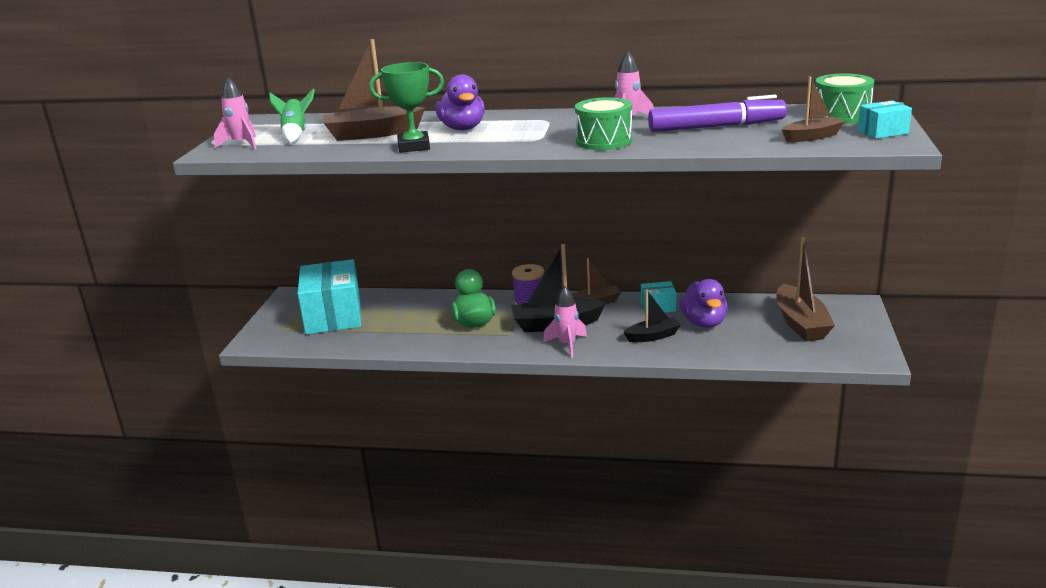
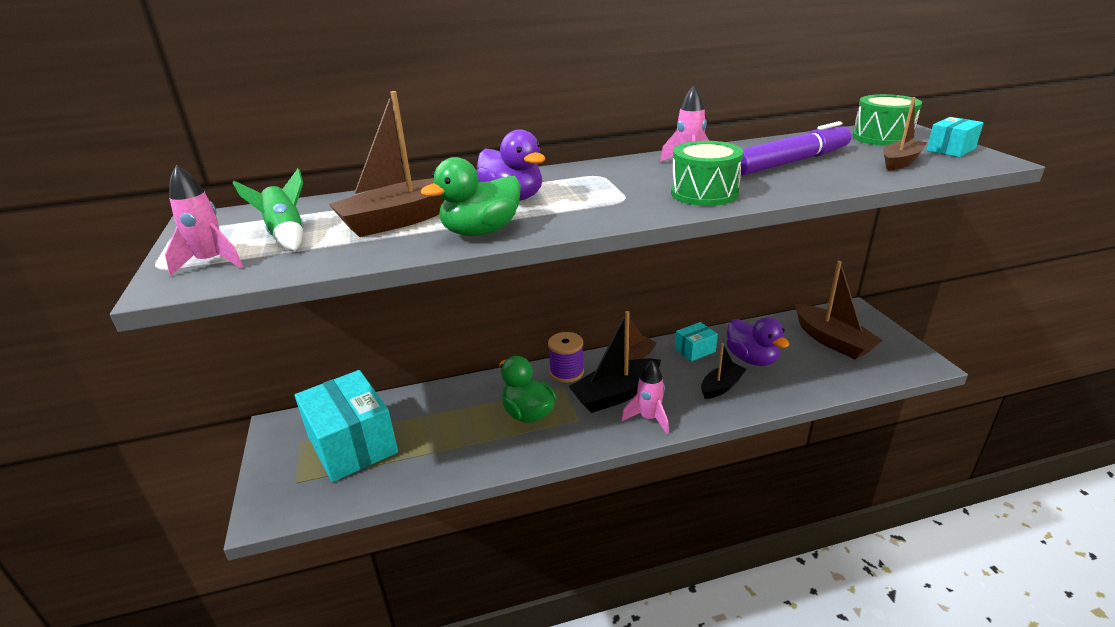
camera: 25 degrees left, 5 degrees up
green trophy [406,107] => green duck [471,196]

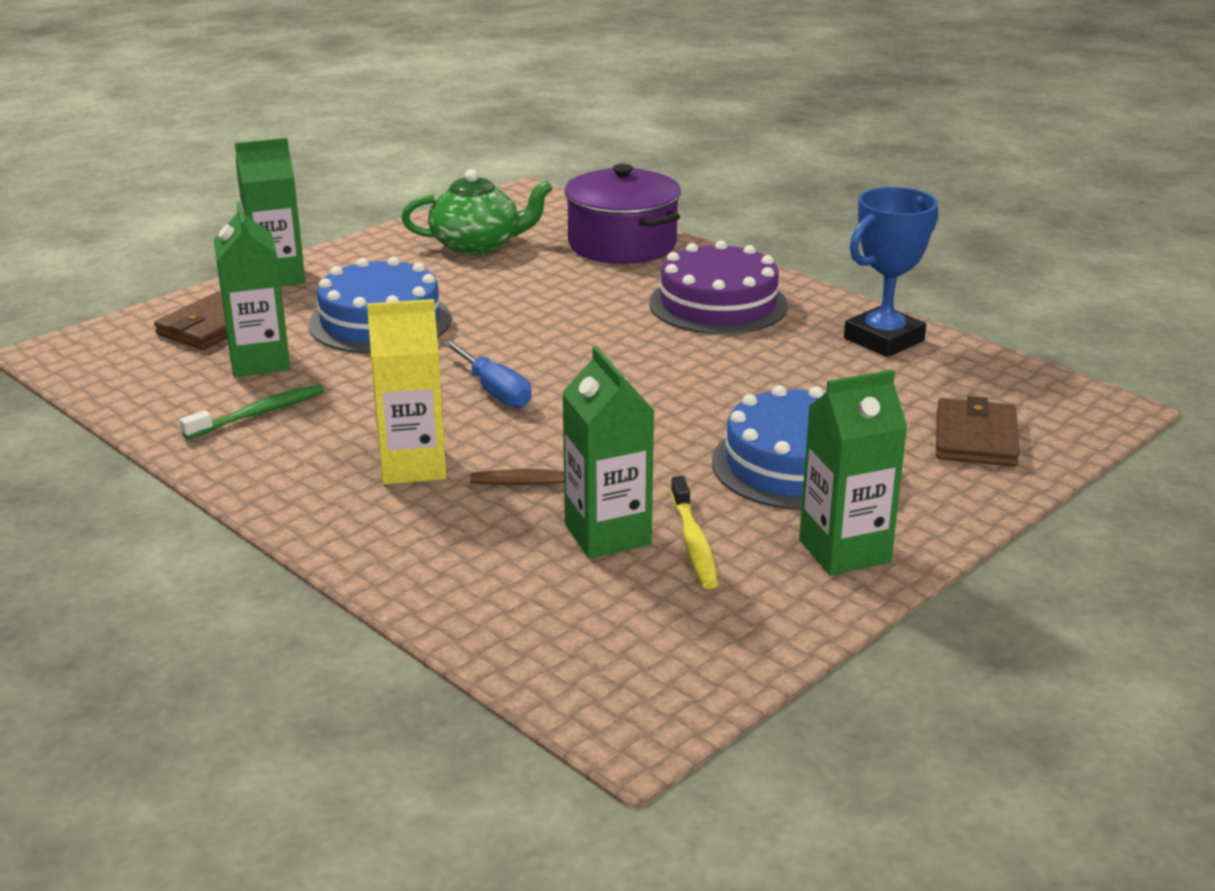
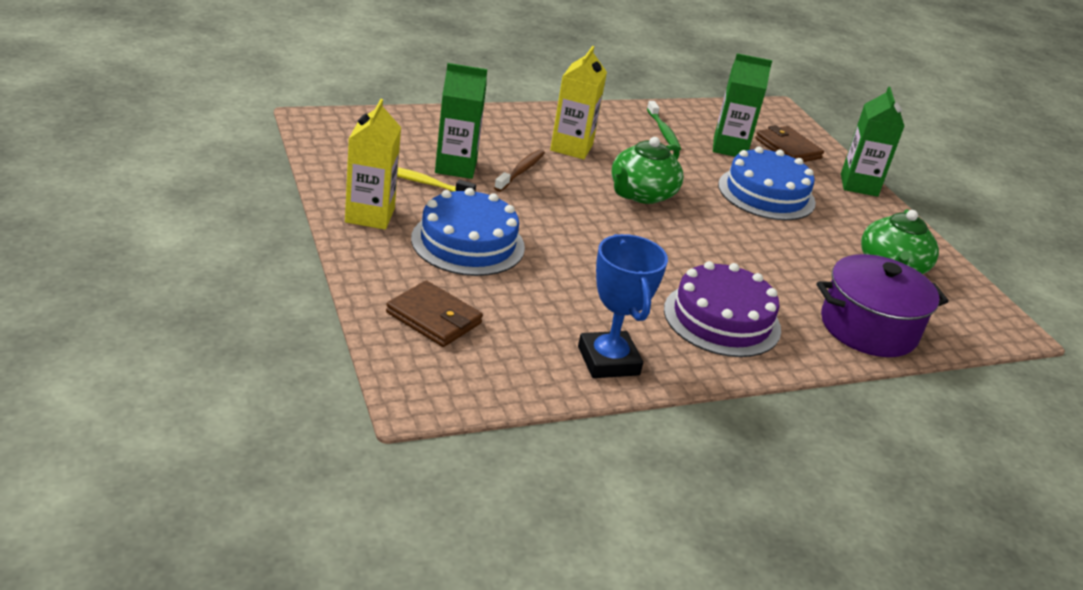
camera: 110 degrees right, 5 degrees up
blue screwdriver [487,374] => green teapot [647,170]
green carton [853,472] => yellow carton [373,164]

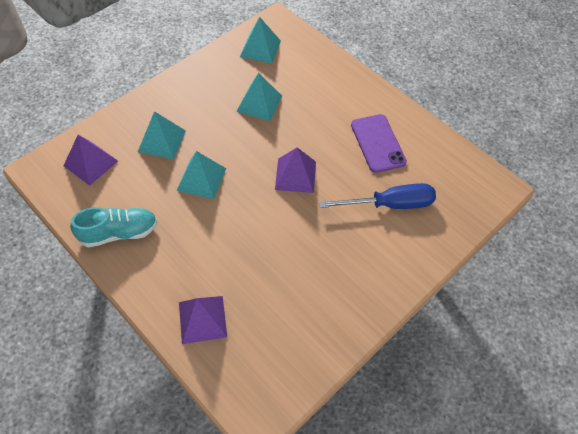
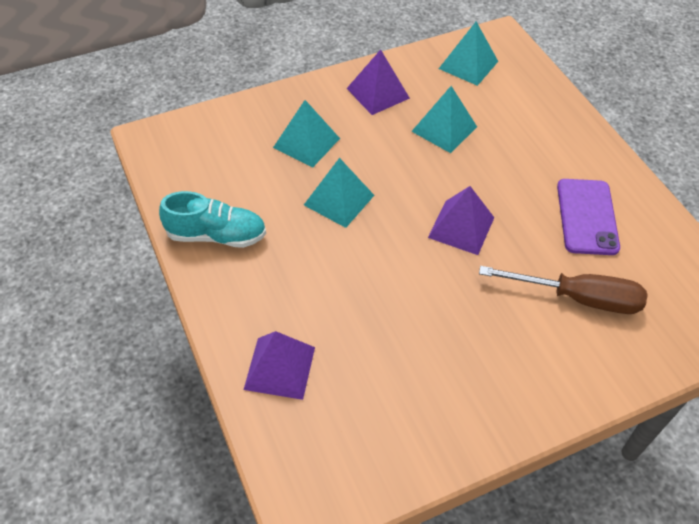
camera: 20 degrees right, 5 degrees down
purple pyramid [90,160] => purple pyramid [378,82], relocated
blue screwdriver [377,196] => brown screwdriver [563,290]

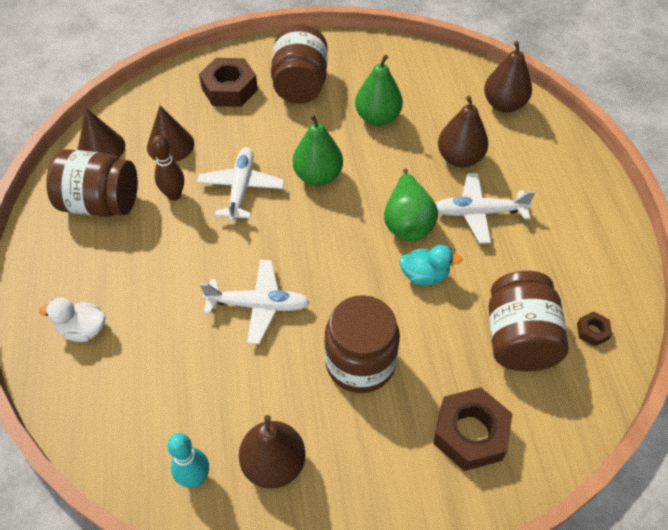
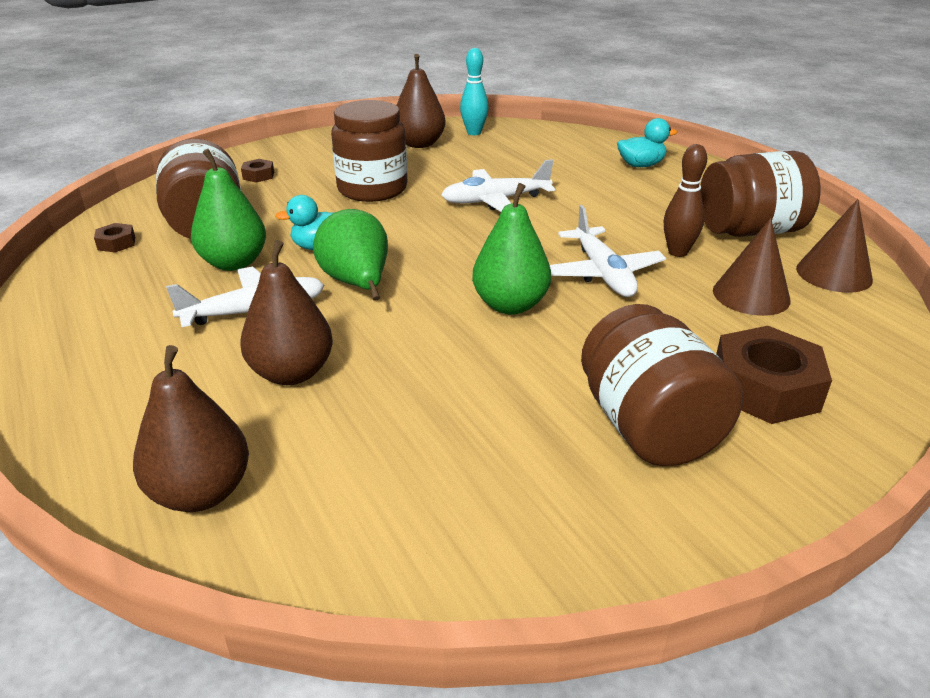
camera: 160 degrees right, 20 degrees down
green pear [379,90] => green pear [228,210], relocated
white duck [72,320] => turquoise duck [647,142]
brown nut [473,429] => brown nut [257,171], x0.47

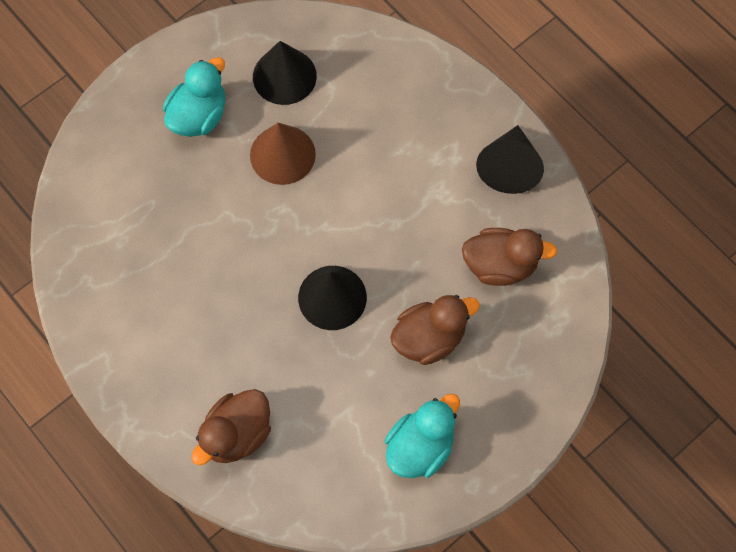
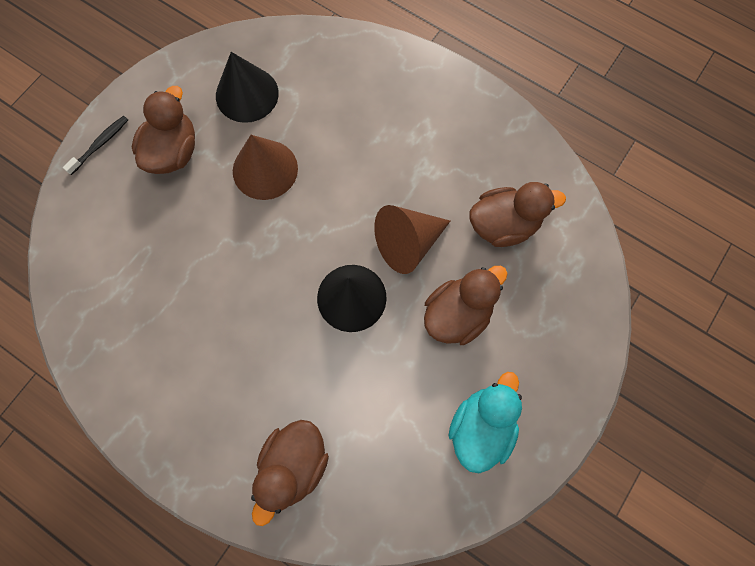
camera: 15 degrees left, 5 degrees up
black cone [510,159] => nothing
nothing => black toothbrush [95,145]
nothing => brown cone [412,239]
turquoise duck [194,97] => brown duck [163,130]

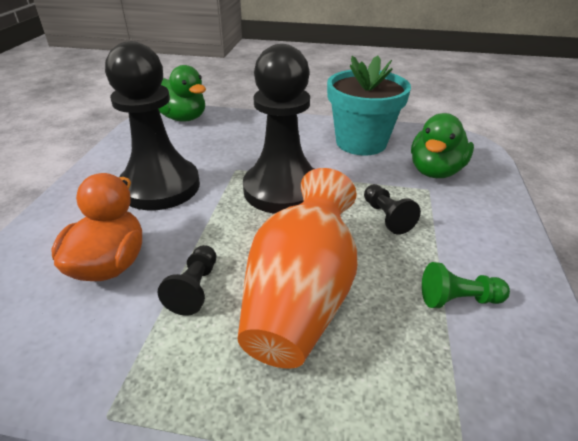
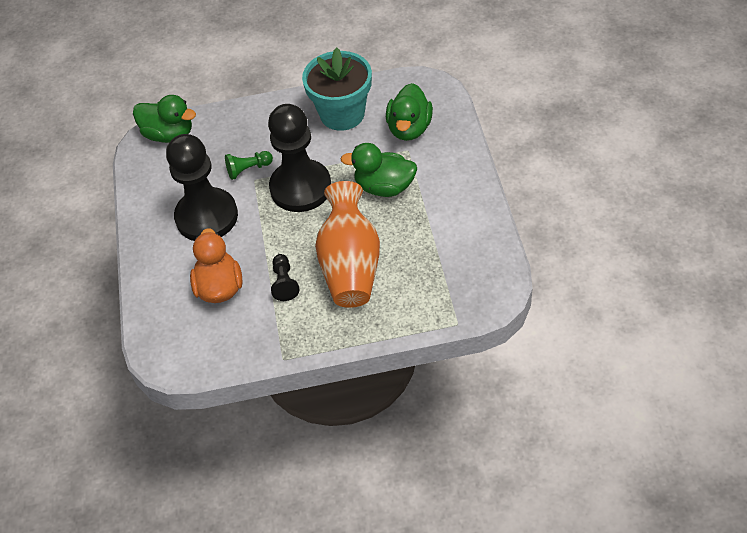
camera: 15 degrees left, 15 degrees up
green pawn [466,285] => green pawn [249,165], relocated
black pawn [392,209] => green duck [378,170]

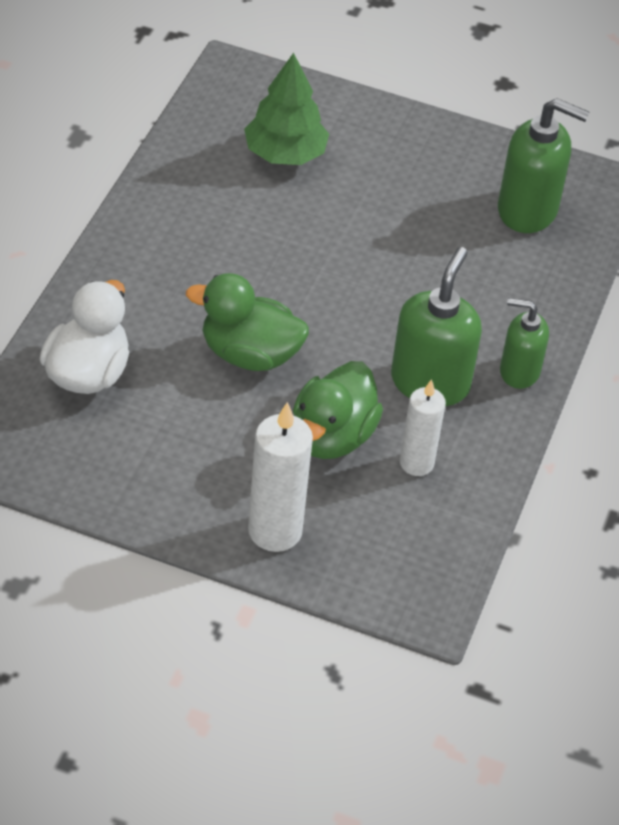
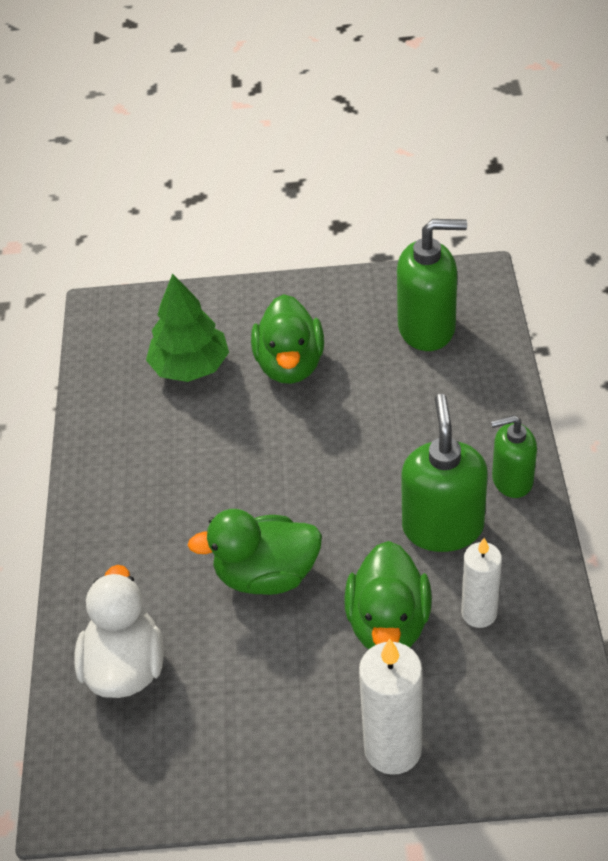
camera: 15 degrees left, 0 degrees up
nothing => green duck [287,339]

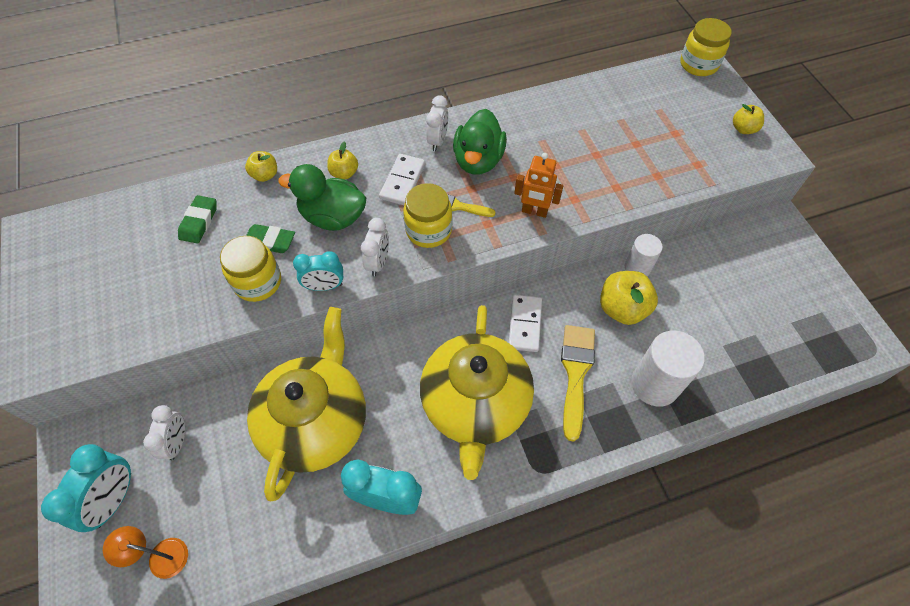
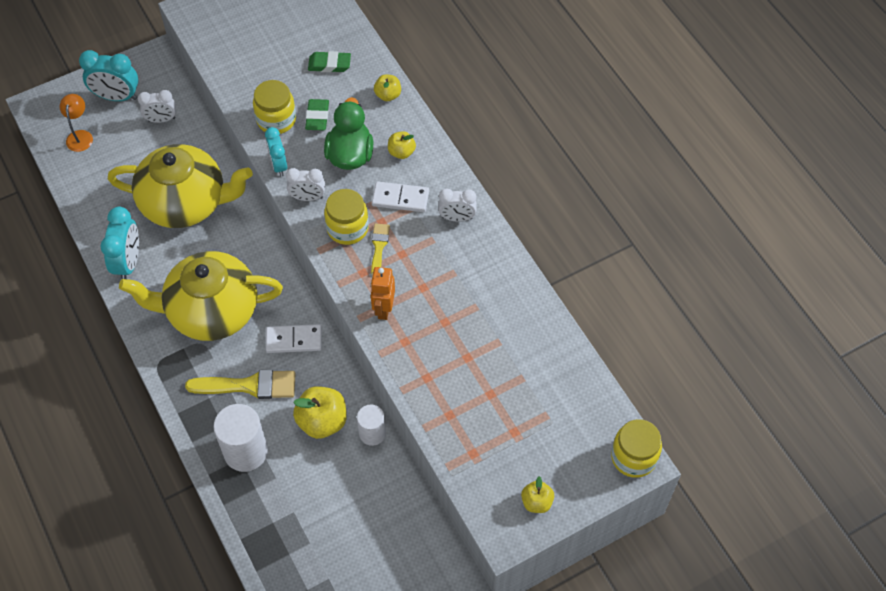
camera: 80 degrees right, 0 degrees up
green duck [480,141] => nothing

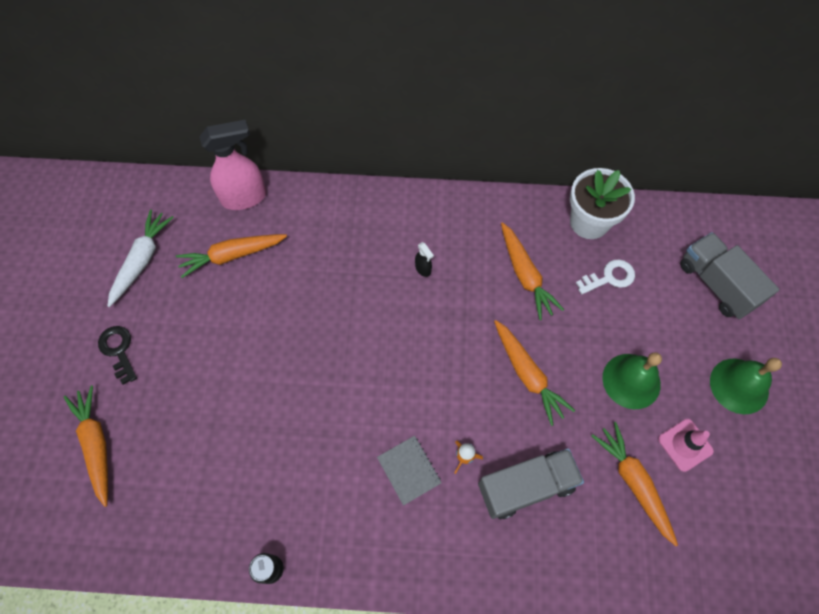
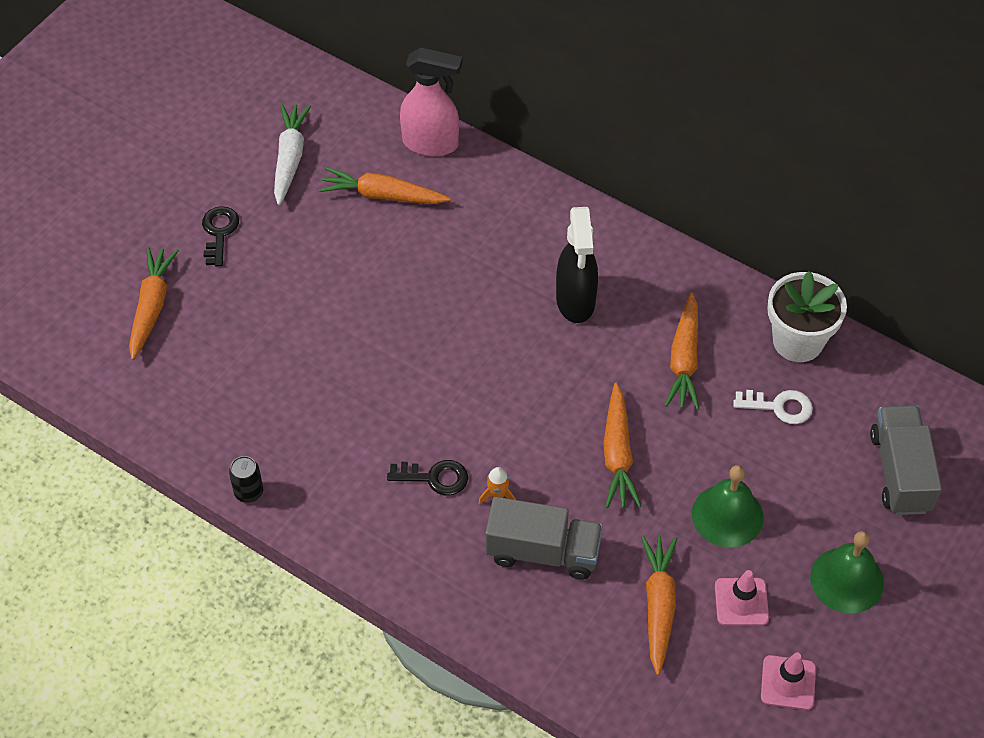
camera: 30 degrees right, 10 degrees down
nothing => pink traffic cone [788,681]
grey notebook [409,471] => black key [427,478]
white carrot [141,258] => white carrot [292,154], 45 degrees counterclockwise
black spray bottle [424,259] => black spray bottle [577,265], x2.37

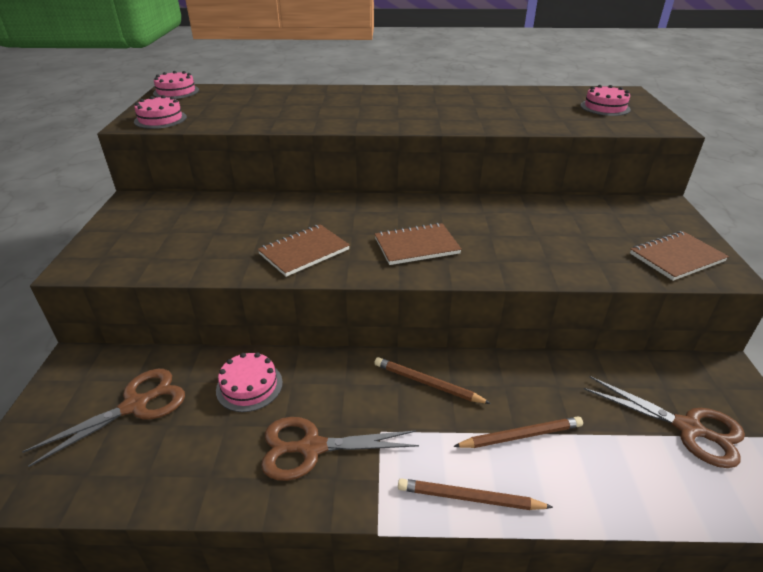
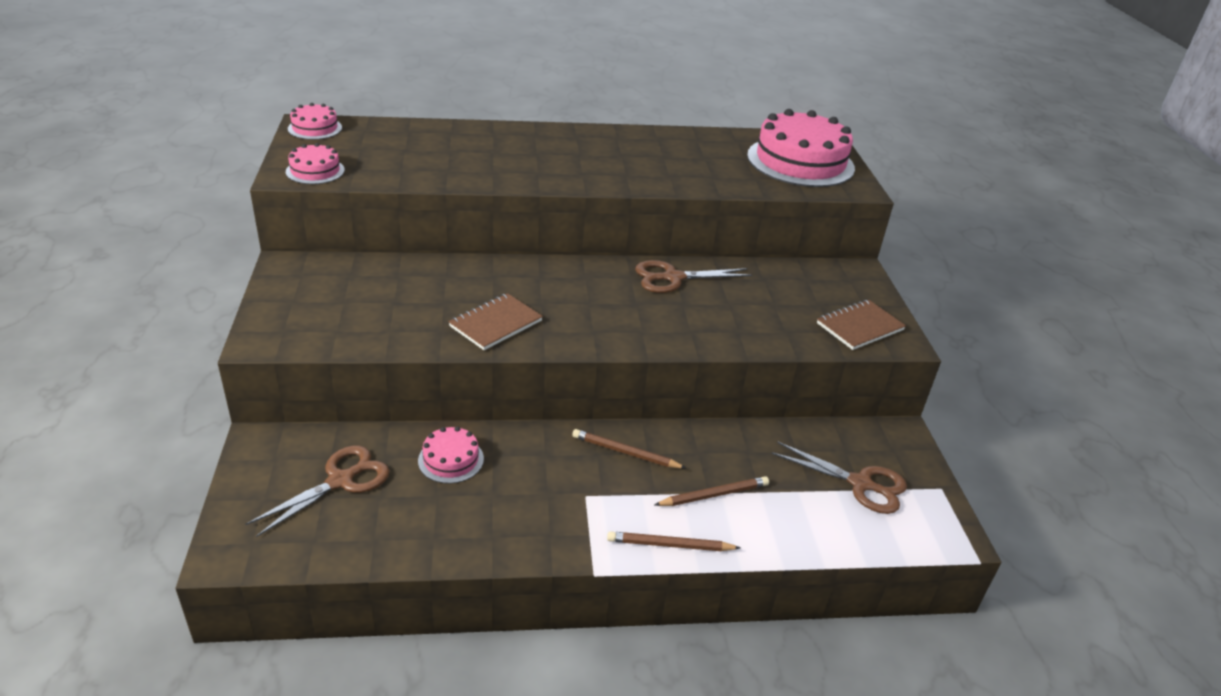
camera: 10 degrees left, 0 degrees up
brown notebook [418,244] => nothing
brown scissors [340,449] => brown scissors [693,276], relocated
pink cake [606,100] => pink cake [801,148], x2.11

